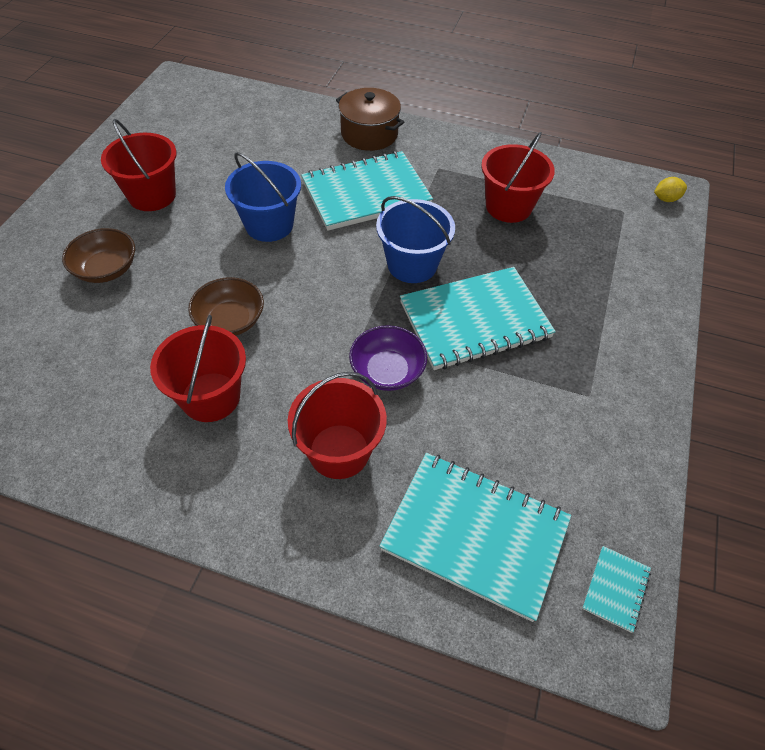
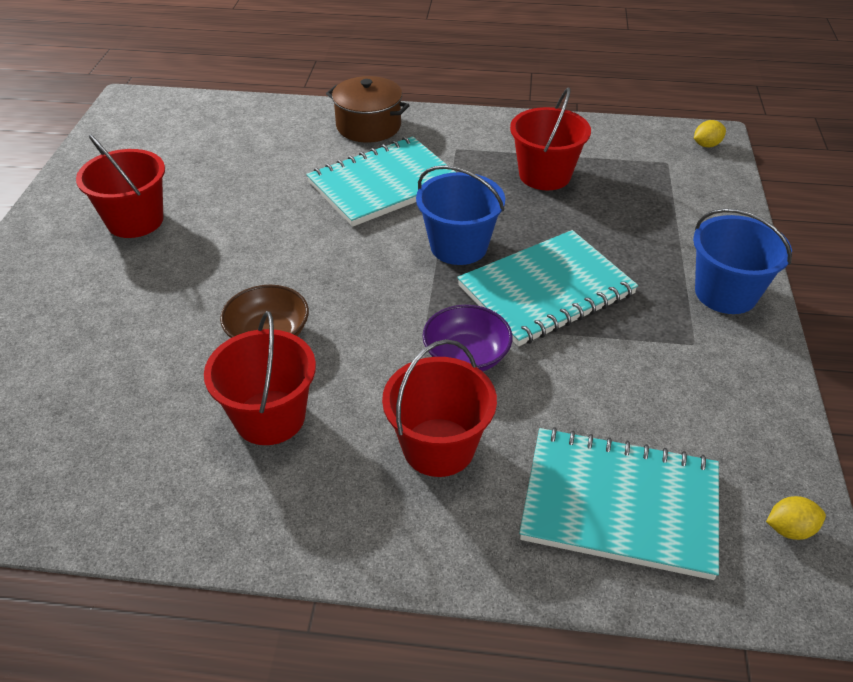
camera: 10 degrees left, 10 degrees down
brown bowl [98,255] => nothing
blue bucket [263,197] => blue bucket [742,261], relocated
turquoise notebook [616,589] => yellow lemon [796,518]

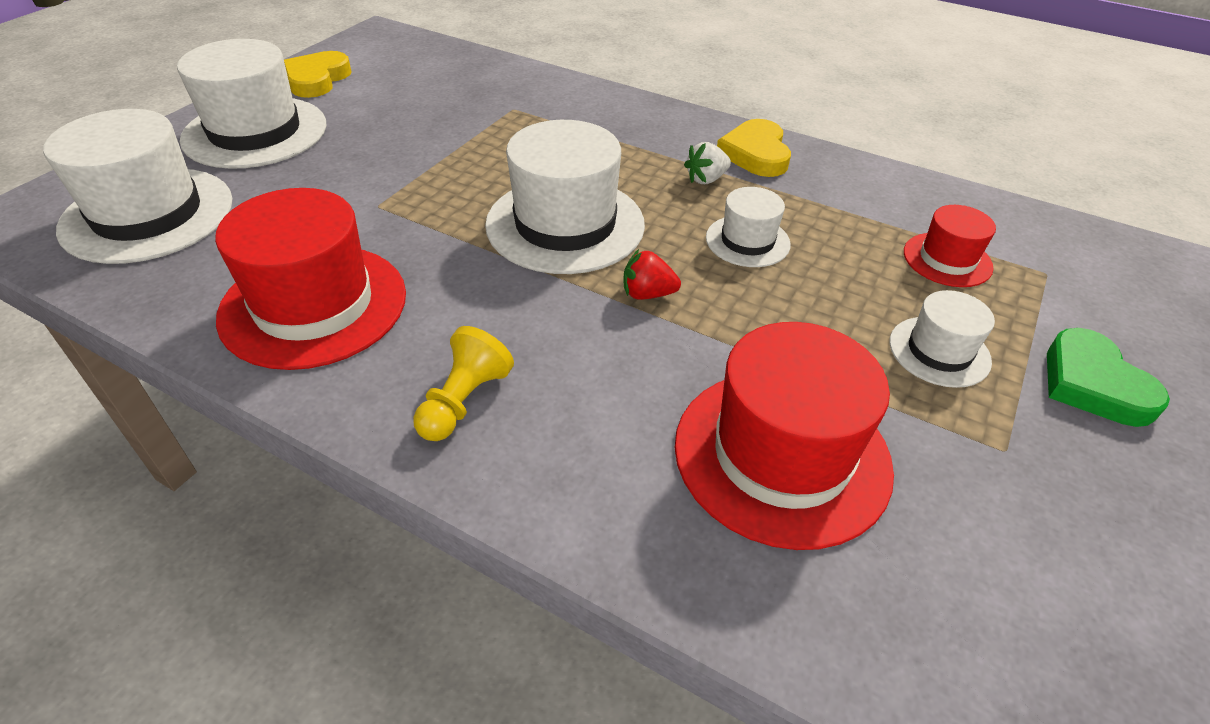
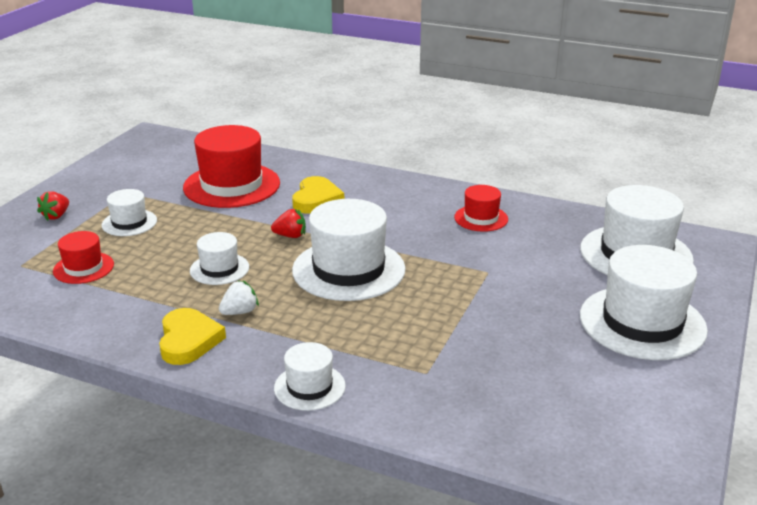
camera: 175 degrees right, 15 degrees down
yellow pawn [463,383] => nothing
nothing => white hat [310,376]
yellow heart [318,74] => yellow heart [318,195], relocated
green heart [1108,377] => red strawberry [53,206]
red hat [310,279] => red hat [481,208], x0.52

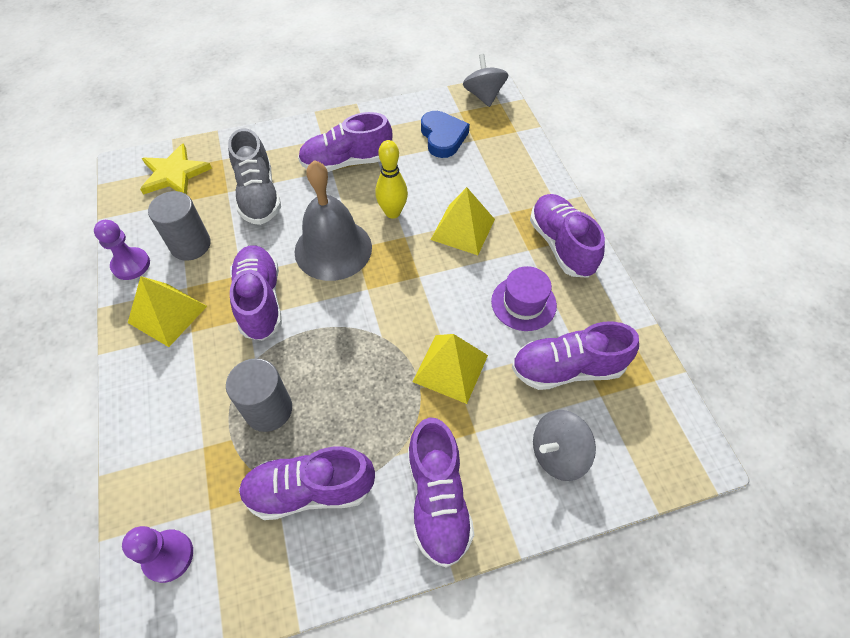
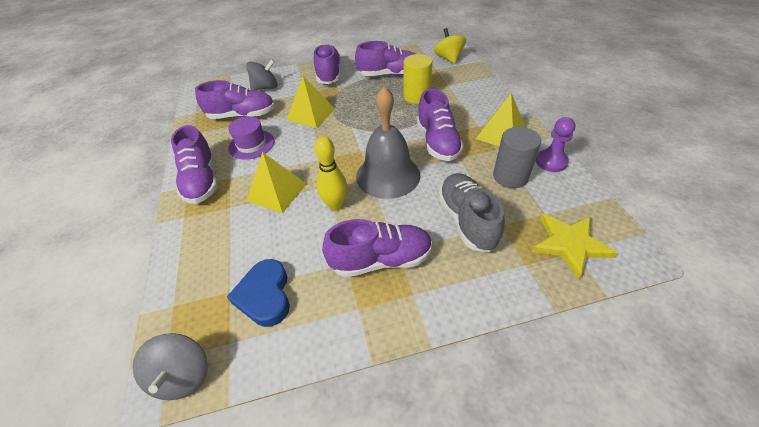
camera: 175 degrees left, 10 degrees down
purple pawn [157,554] => yellow spinning top [450,46]
grey cylinder [259,395] => yellow cylinder [417,79]

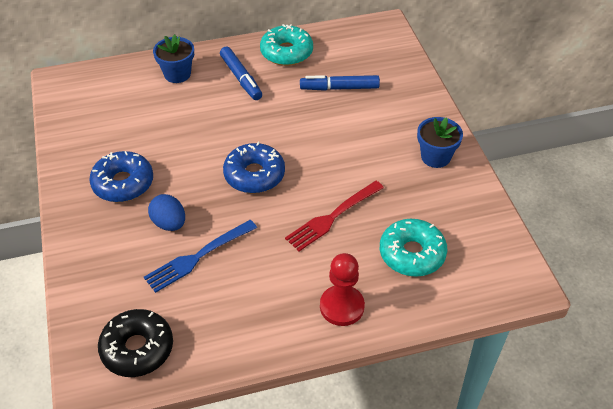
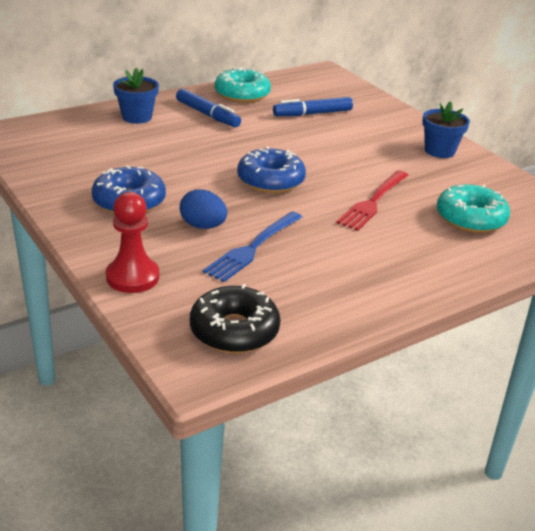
camera: 20 degrees left, 15 degrees down
red pawn [342,289] => red pawn [132,242], relocated

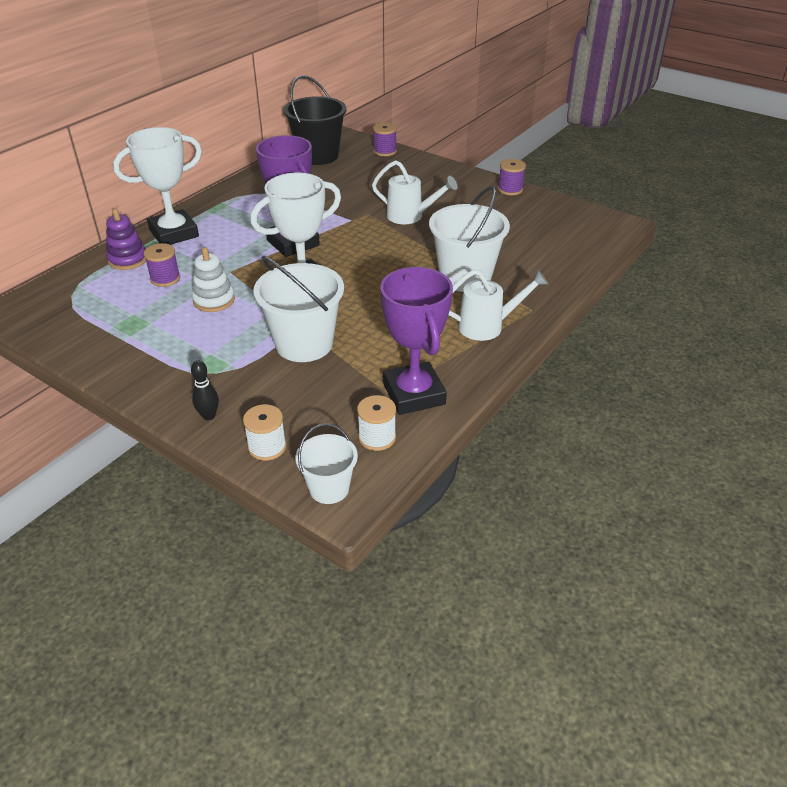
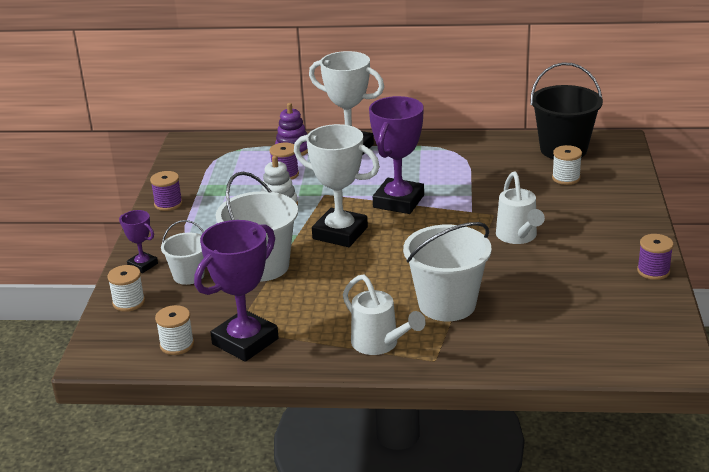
camera: 60 degrees right, 10 degrees down
nothing => white spool [567,165]
white bucket [327,463] => white bucket [183,252], relocated
purple spool [385,139] => purple spool [166,191], relocated
black bowling pin [205,390] => purple trophy [138,241]

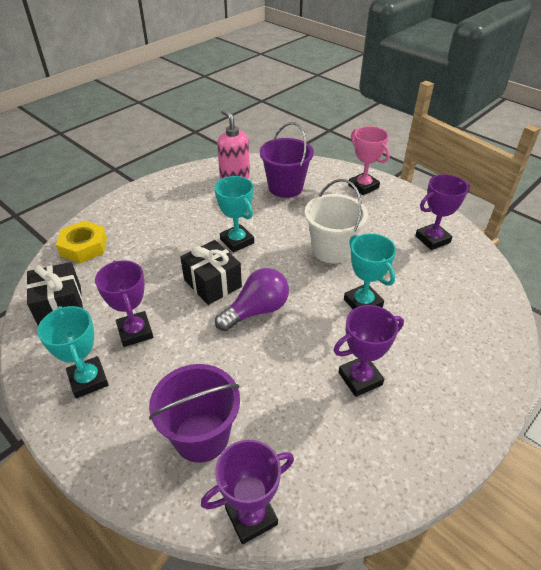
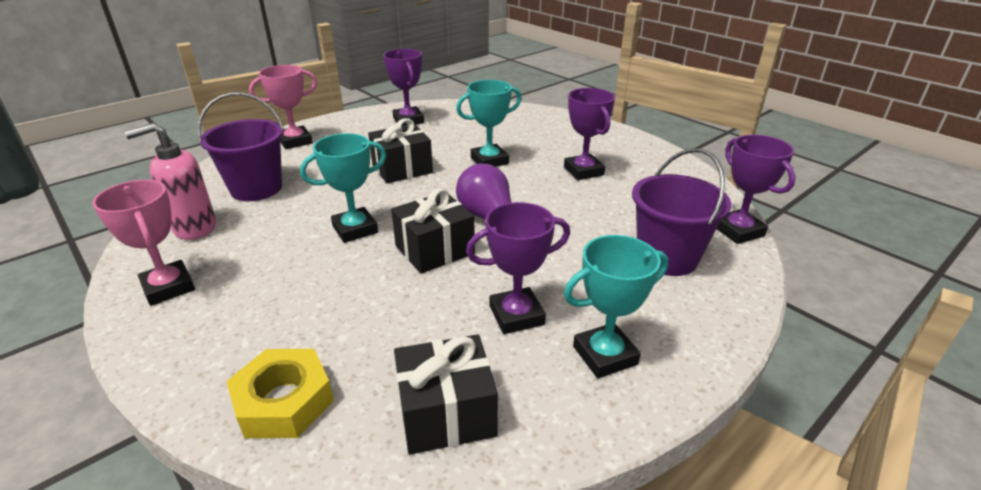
camera: 85 degrees left, 10 degrees down
nothing => pink trophy [143,243]
white bucket [336,221] => black gift [400,150]

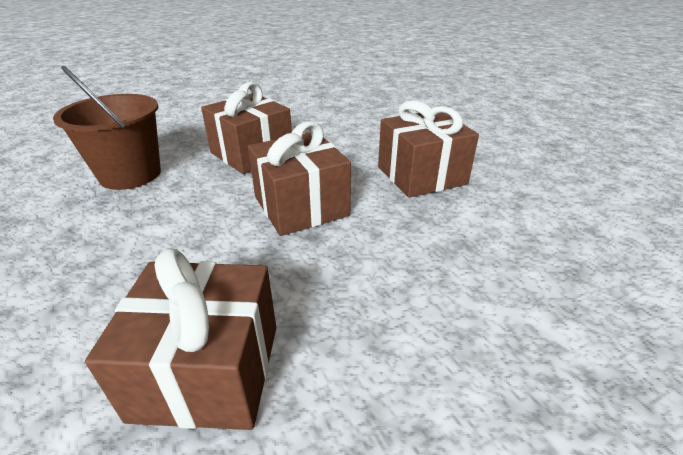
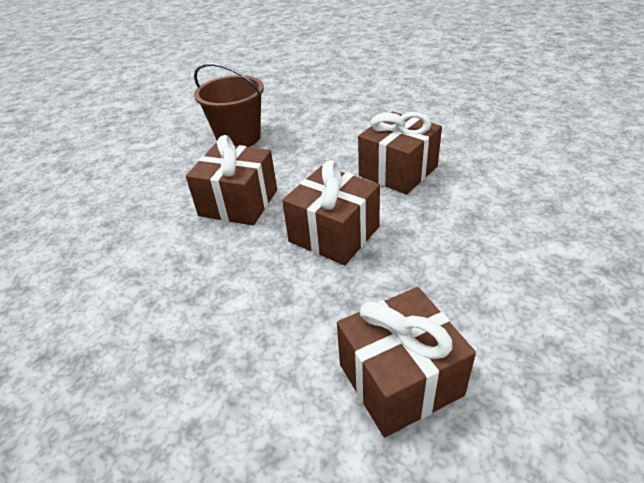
camera: 25 degrees left, 5 degrees up
brown bucket [107,128] => brown bucket [229,105], relocated

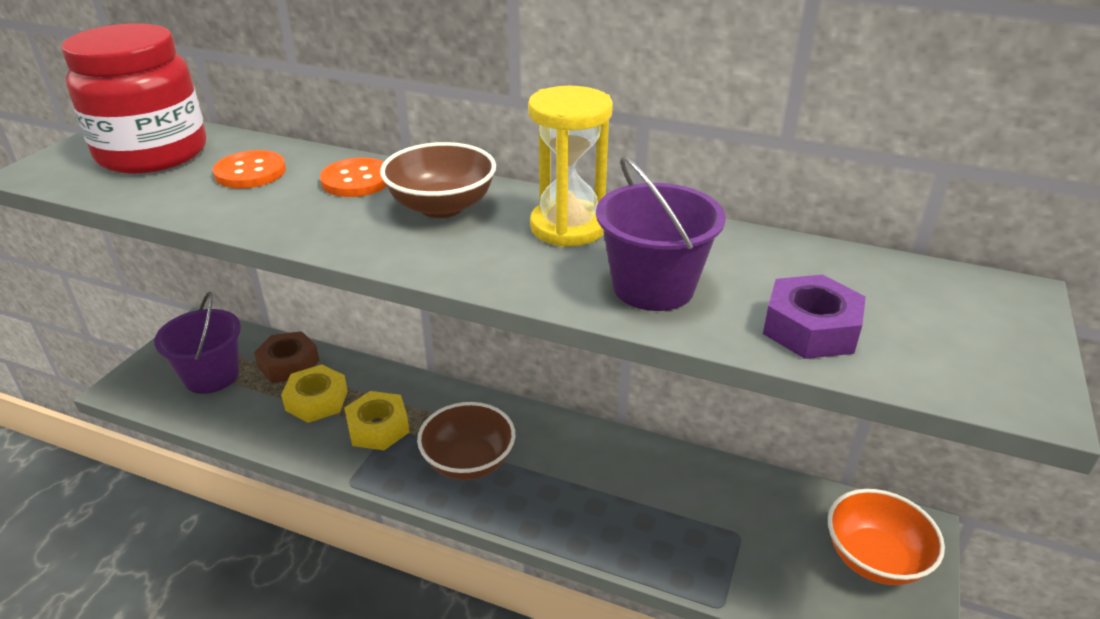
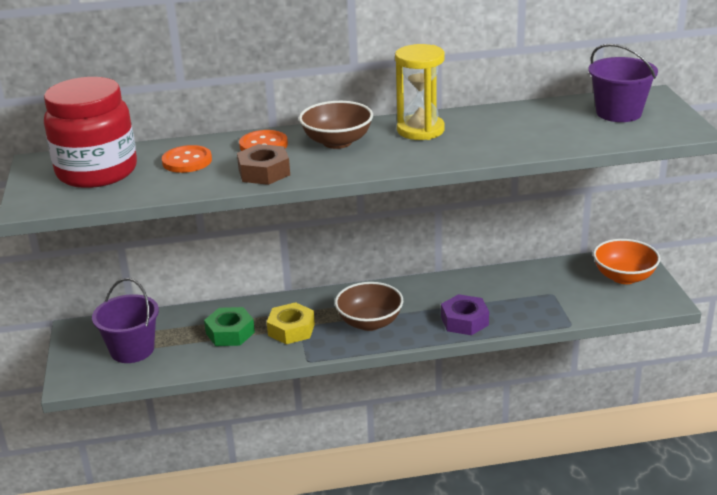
camera: 30 degrees left, 5 degrees down
brown nut [286,357] => brown nut [263,164], relocated
purple bucket [661,233] => purple bucket [623,83], relocated
purple nut [814,317] => purple nut [465,314], relocated
yellow nut [314,393] => green nut [229,326]

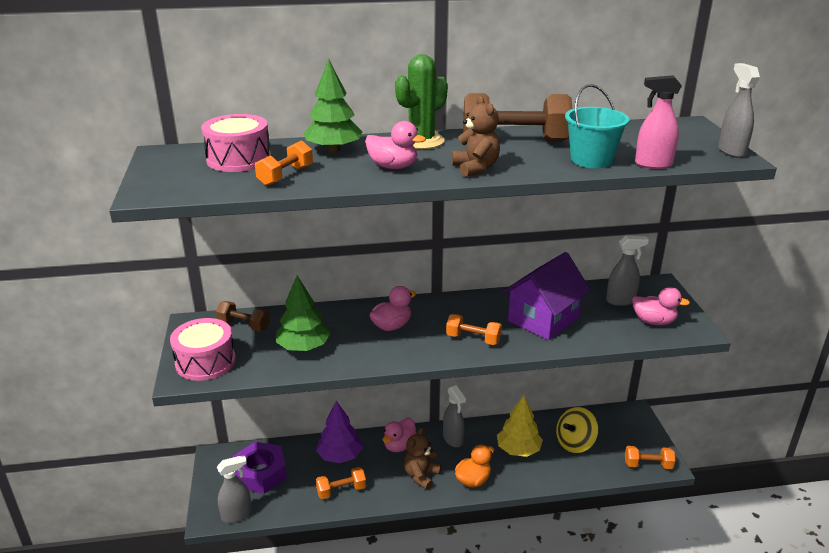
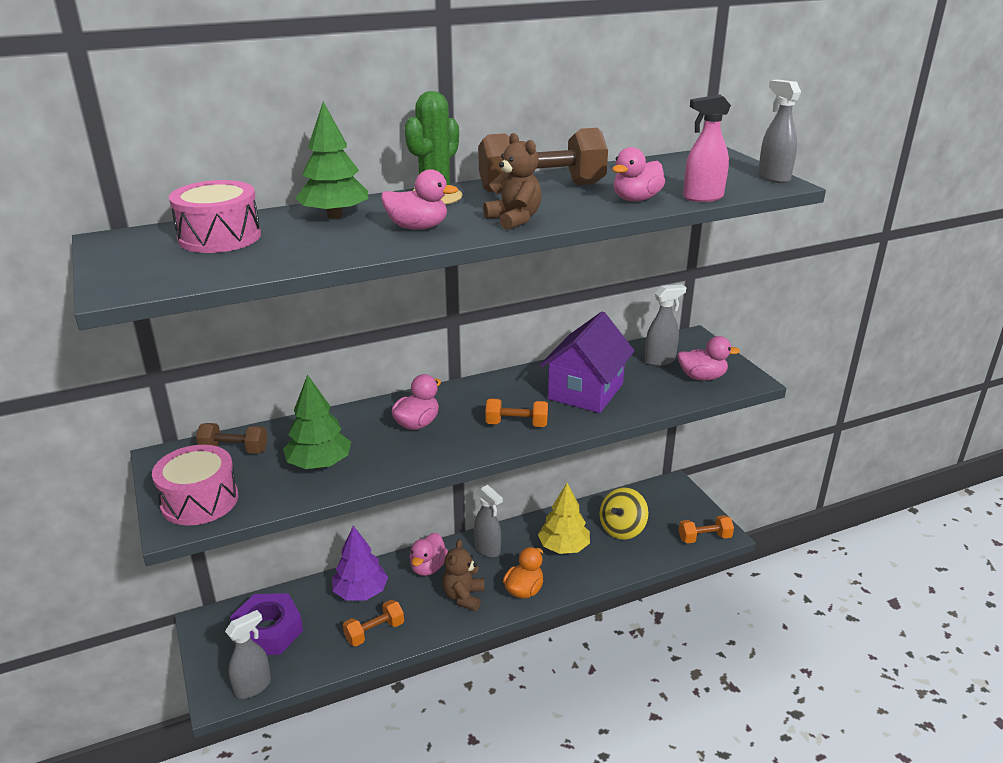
camera: 15 degrees left, 0 degrees up
orange dumbbell [284,163] => nothing
turquoise bucket [597,126] => pink duck [638,174]

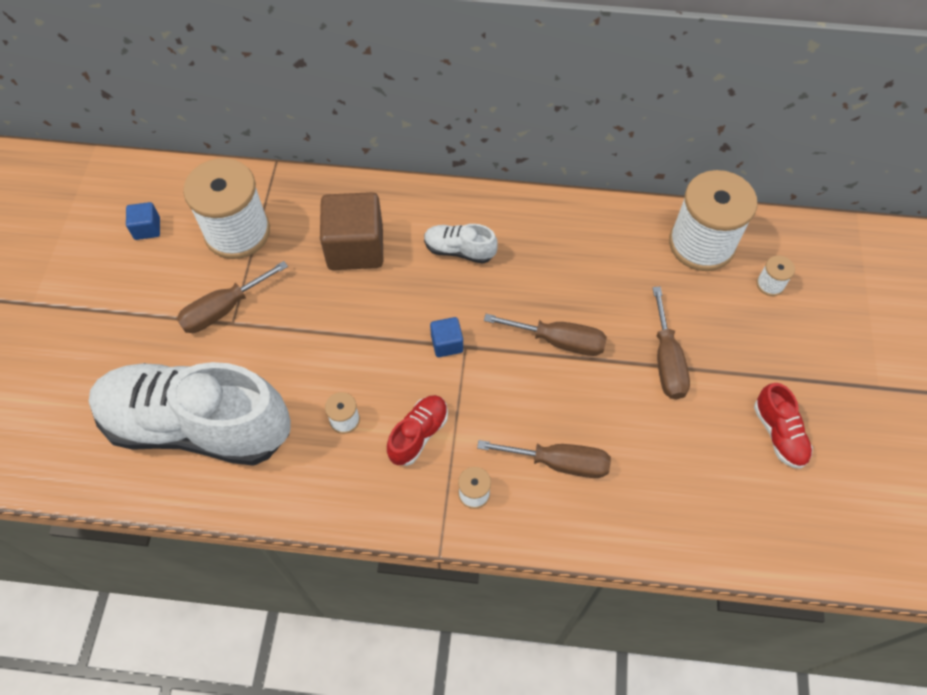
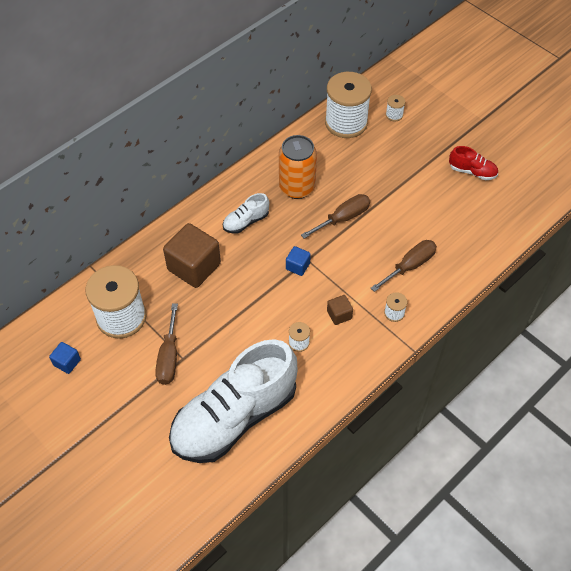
camera: 50 degrees left, 5 degrees down
brown screwdriver [671,343] => nothing
nothing => orange can [298,167]
red shoe [417,430] => brown cube [340,310]

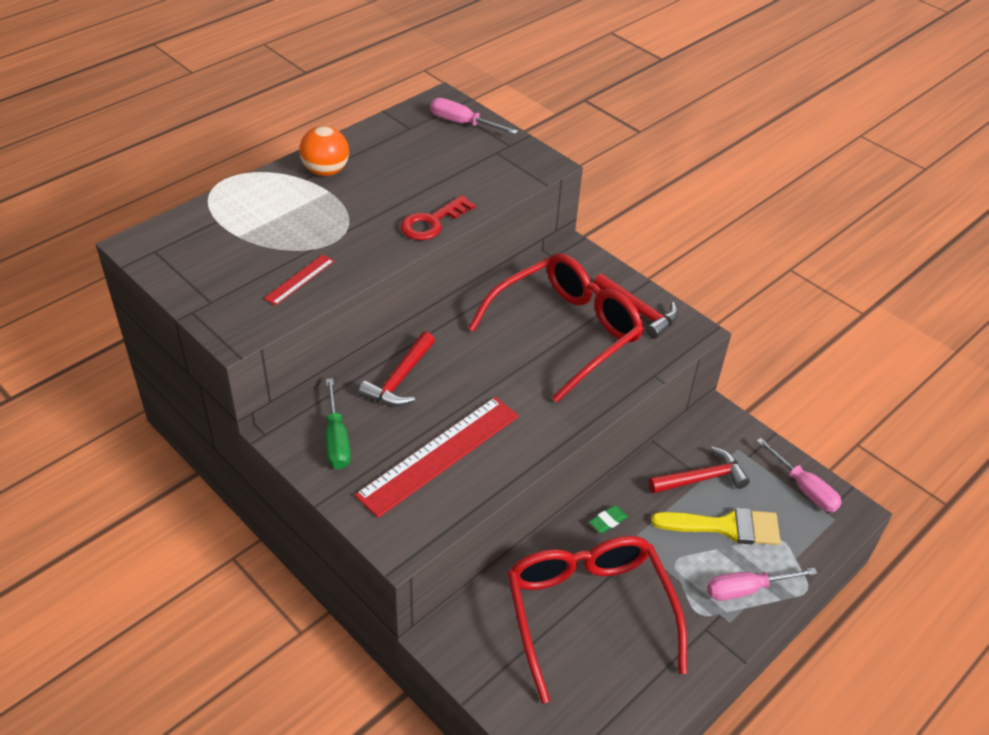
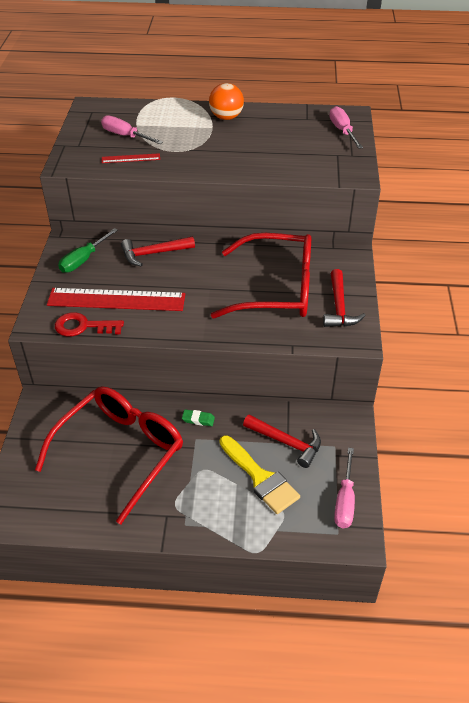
camera: 50 degrees right, 0 degrees up
red key [437,217] => red key [89,324], relocated
pink screwdriver [762,584] => pink screwdriver [132,129], relocated

